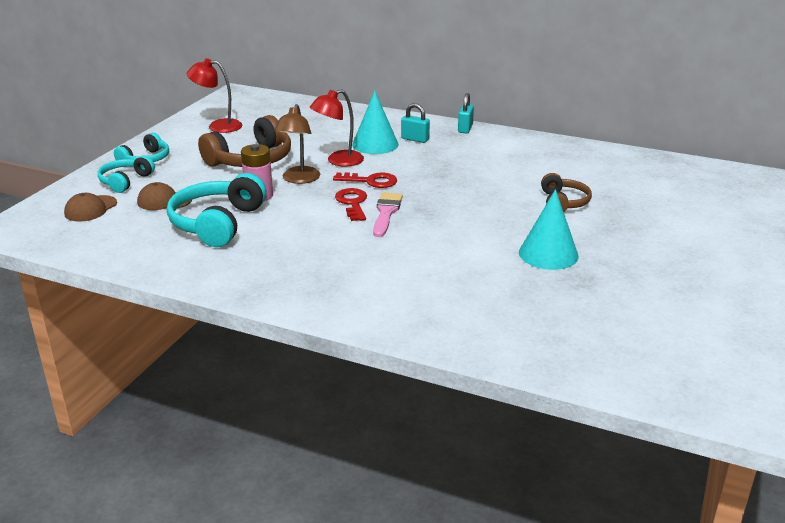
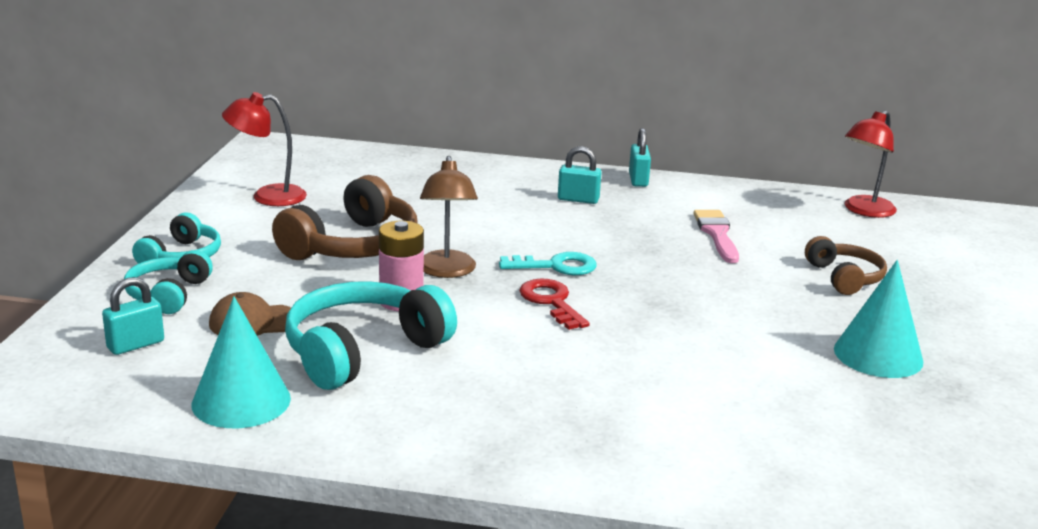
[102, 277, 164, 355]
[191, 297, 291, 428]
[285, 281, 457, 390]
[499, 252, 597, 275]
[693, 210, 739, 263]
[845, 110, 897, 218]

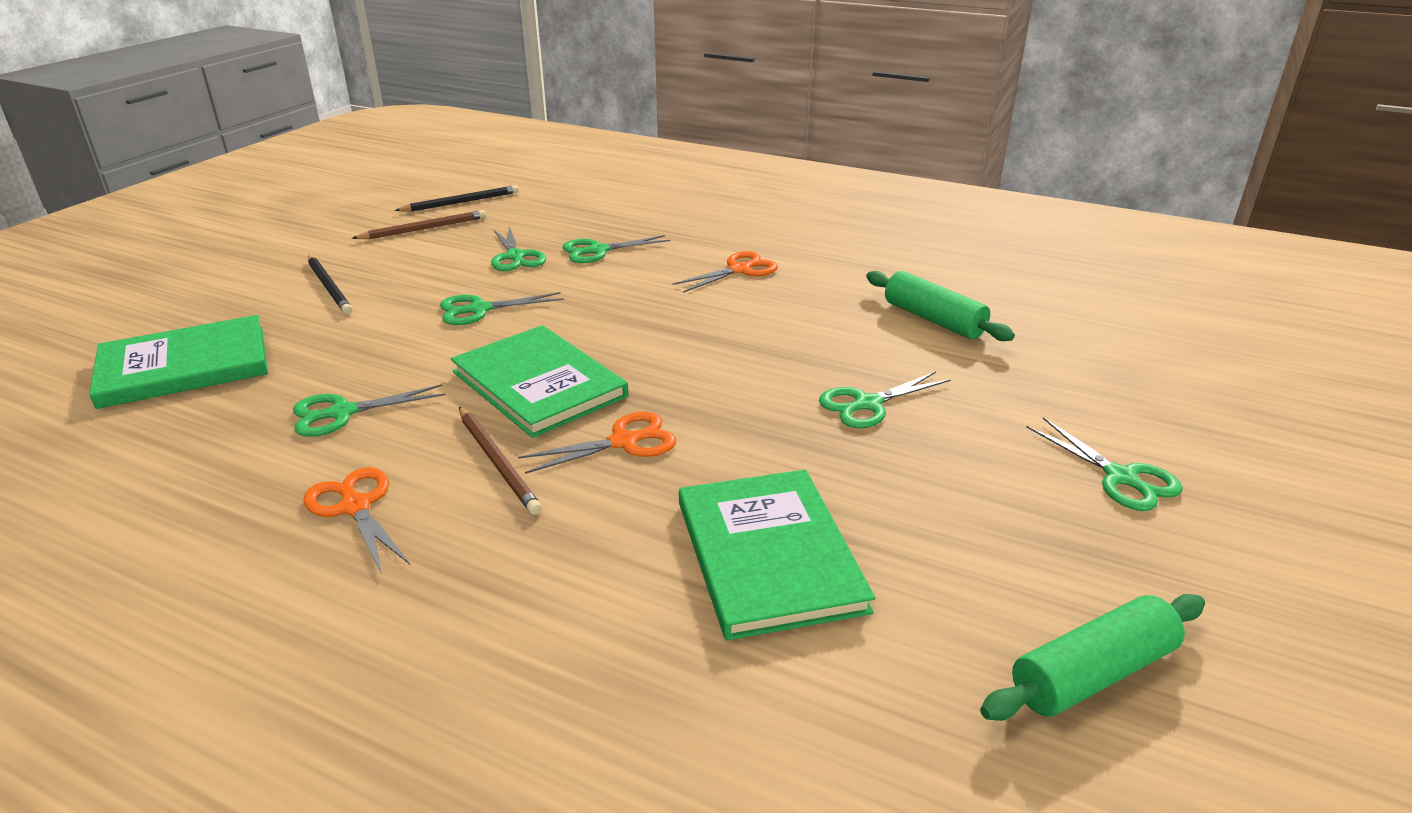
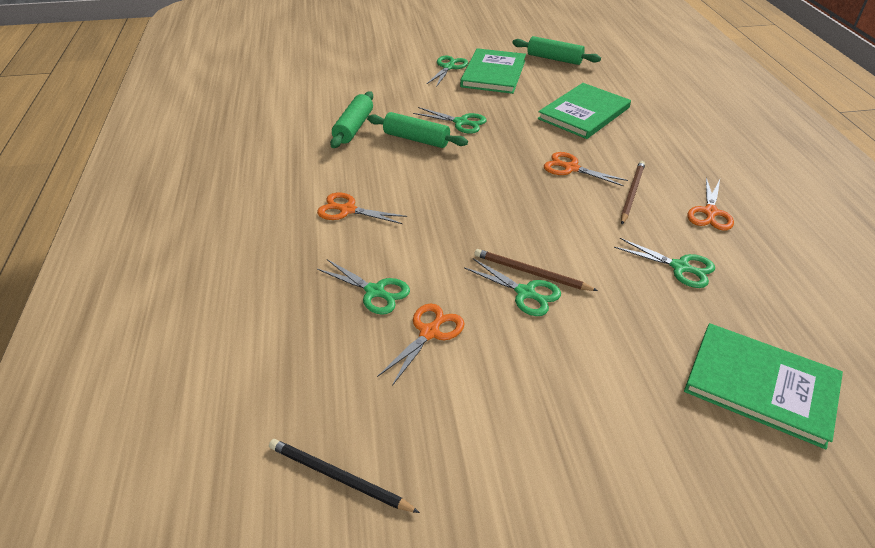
[367, 112, 468, 148]
[377, 304, 465, 386]
[460, 48, 526, 94]
[474, 249, 598, 291]
[308, 255, 353, 314] (first image)

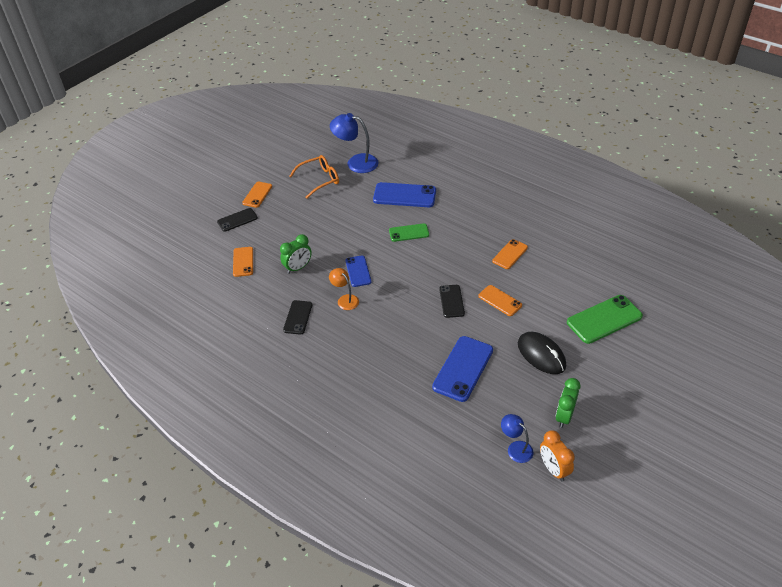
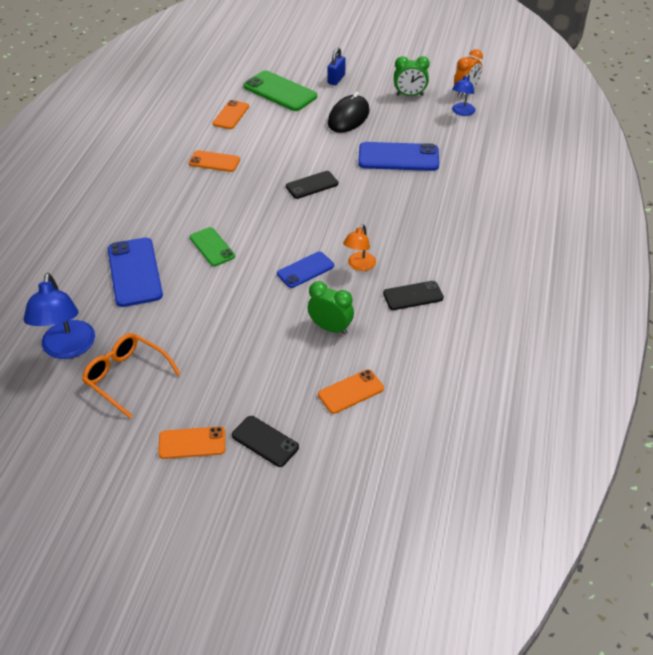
[213, 100, 249, 129]
[327, 47, 346, 85]

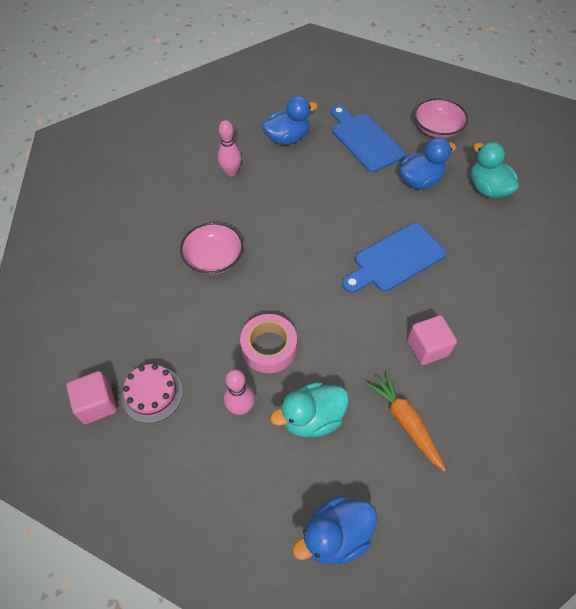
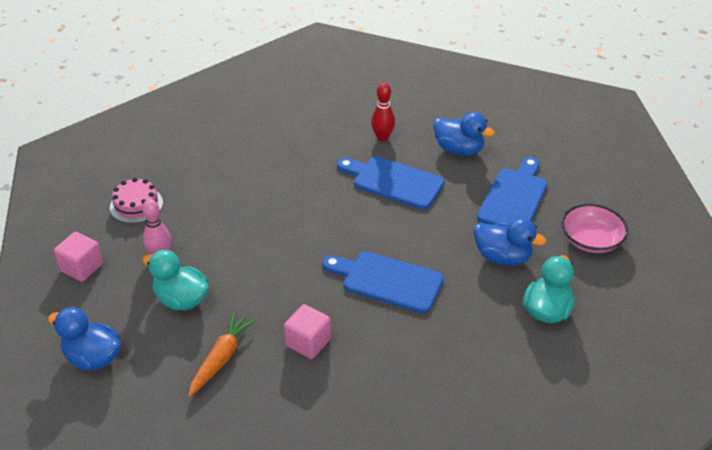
[54, 232, 103, 282]
[337, 156, 445, 210]
[371, 83, 395, 142]
[180, 222, 244, 275] (first image)
[240, 314, 297, 373] (first image)

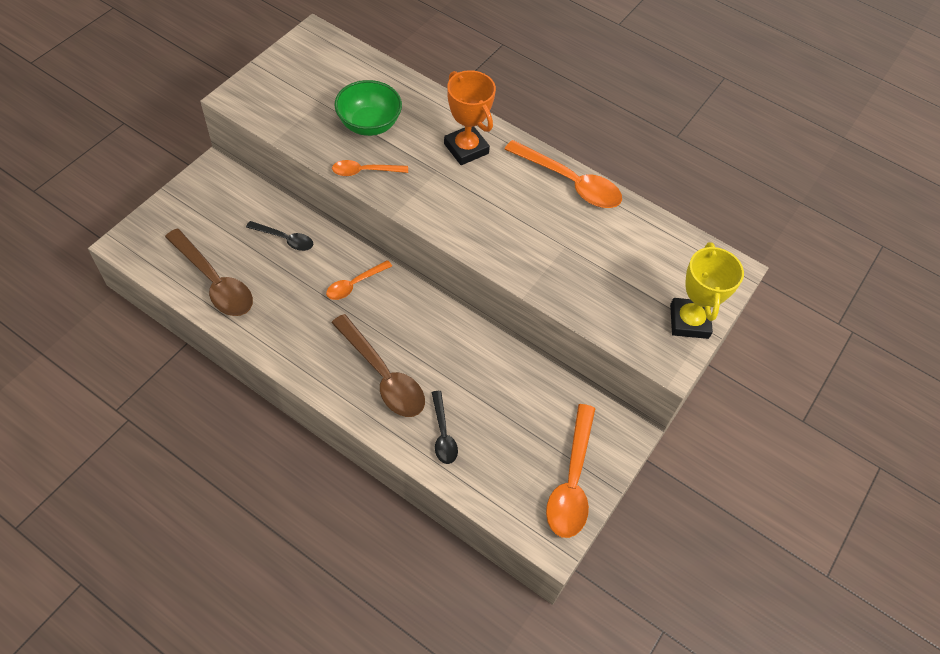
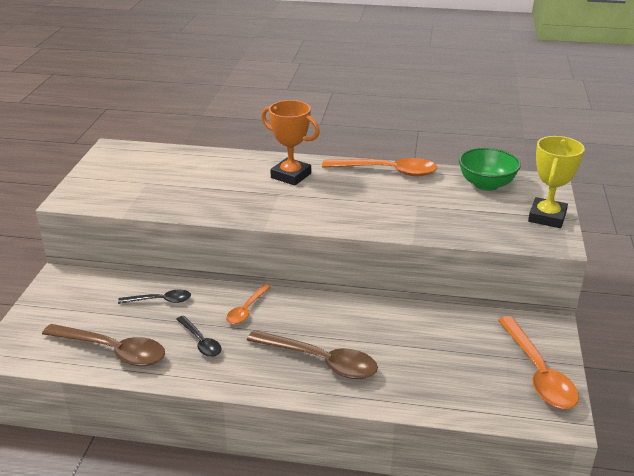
[176, 315, 222, 357]
[459, 148, 521, 191]
[528, 136, 585, 228]
[332, 160, 408, 176] (first image)

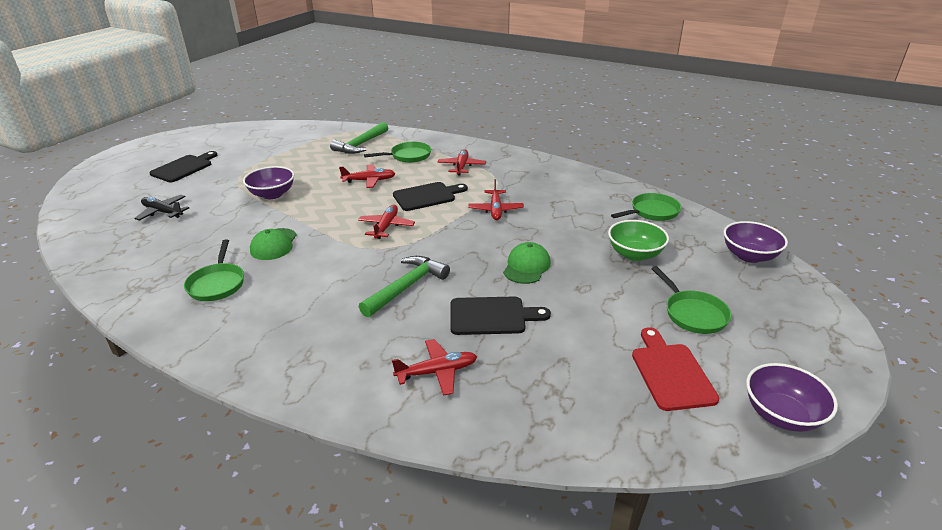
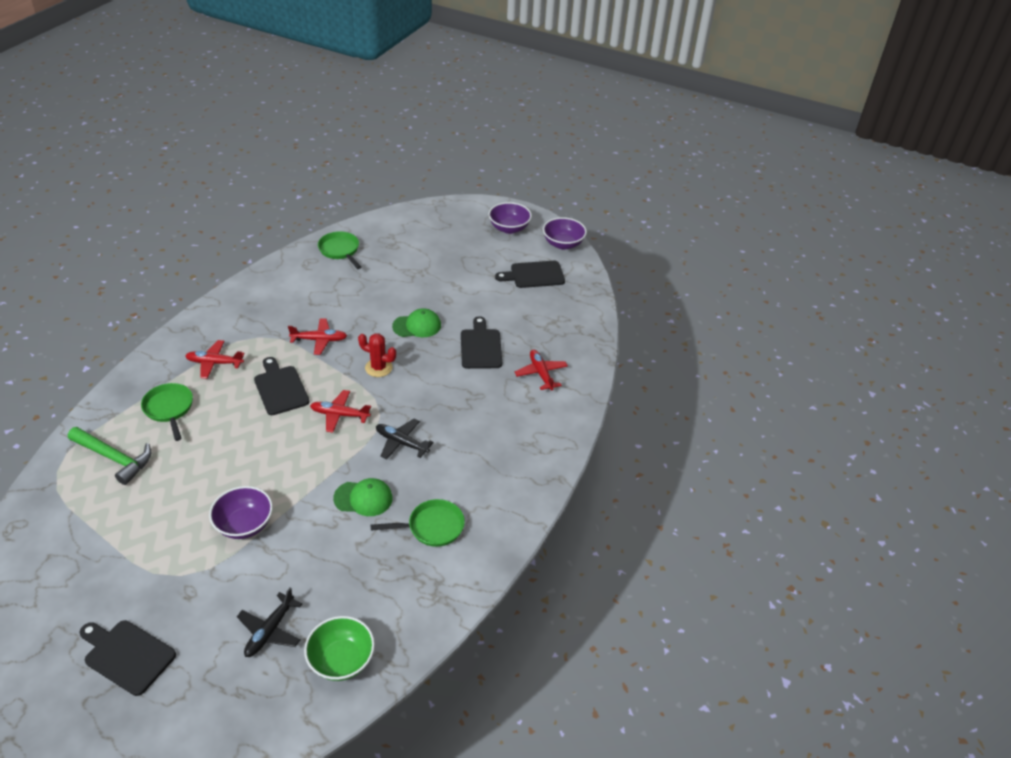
[304, 616, 375, 681]
[358, 333, 396, 377]
[376, 419, 434, 460]
[392, 308, 441, 337]
[489, 202, 532, 234]
[495, 261, 565, 288]
[339, 165, 396, 188] (first image)
[359, 256, 450, 317] (first image)
[651, 266, 732, 334] (first image)

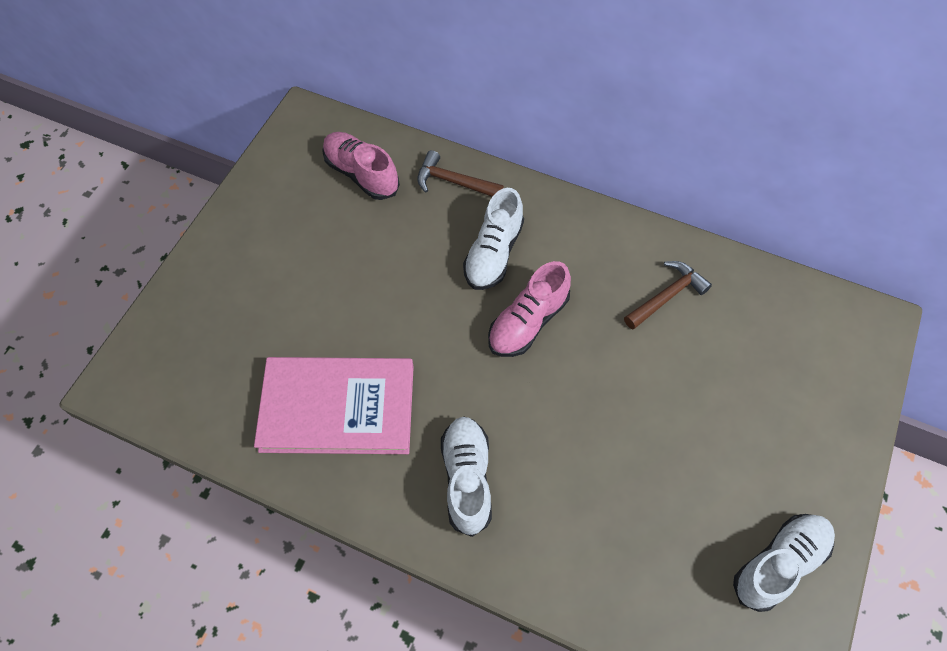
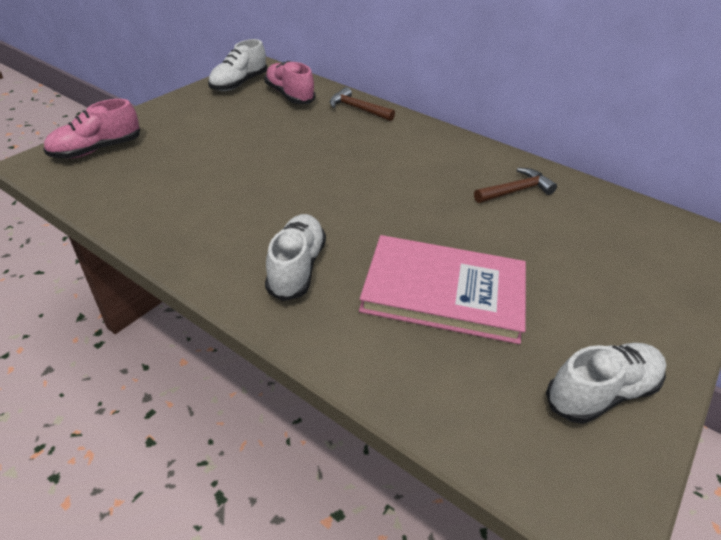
[43, 99, 140, 159]
[208, 39, 267, 91]
[359, 235, 526, 344]

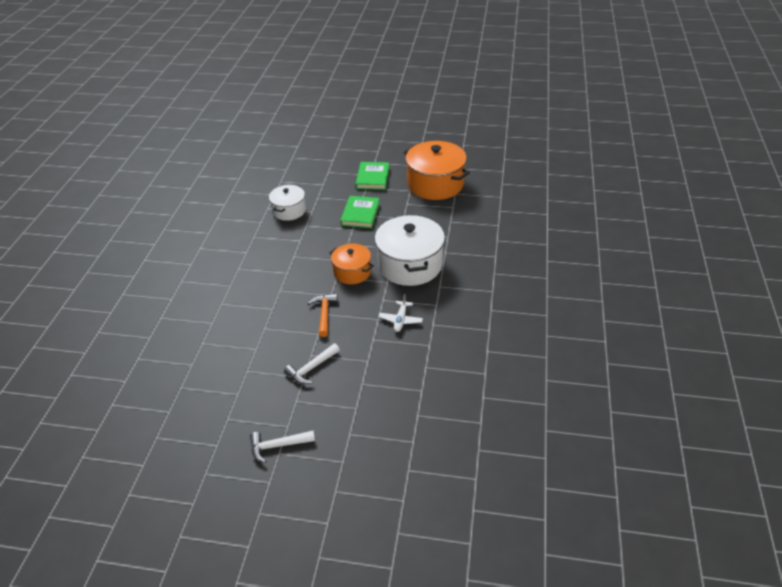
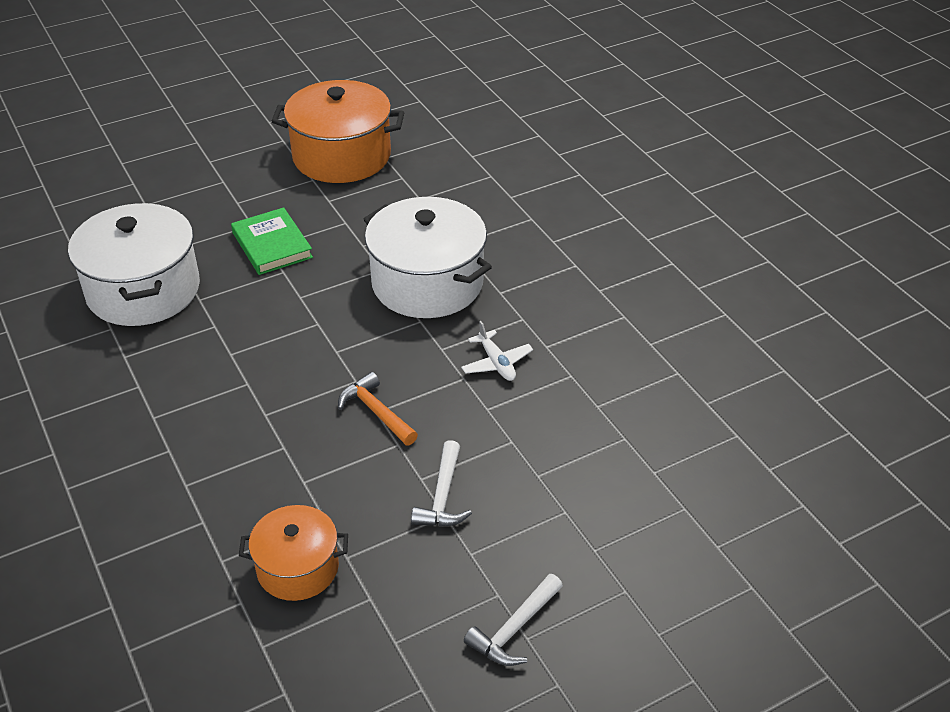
[68, 203, 200, 326]
[239, 505, 348, 601]
[356, 162, 389, 190] (first image)

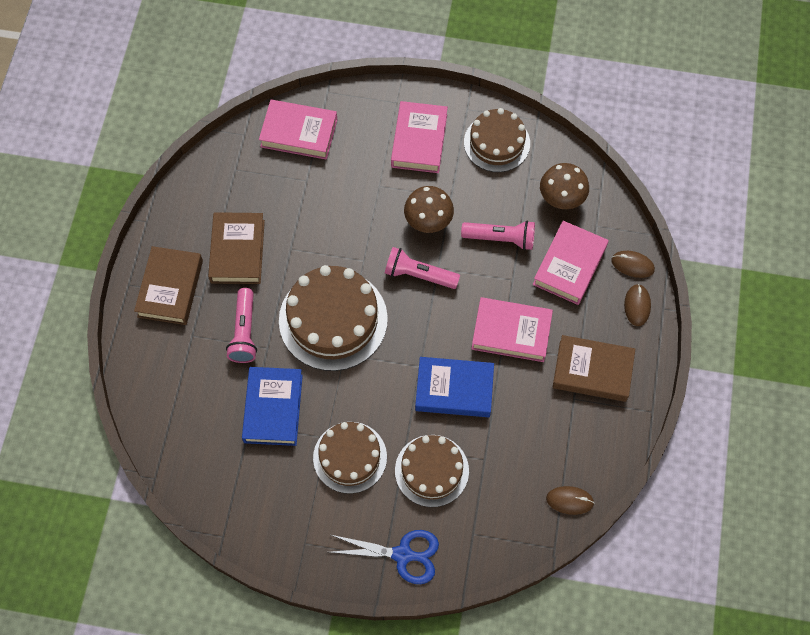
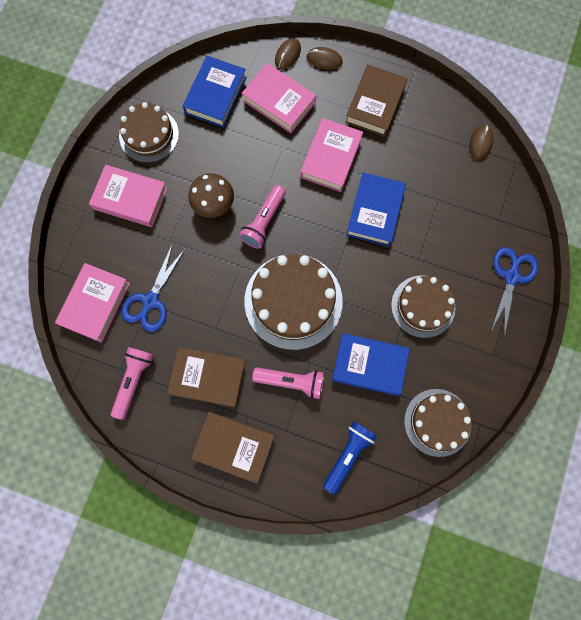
[111, 347, 154, 420]
[121, 243, 185, 332]
[183, 56, 247, 128]
[323, 421, 377, 495]
[404, 389, 471, 457]

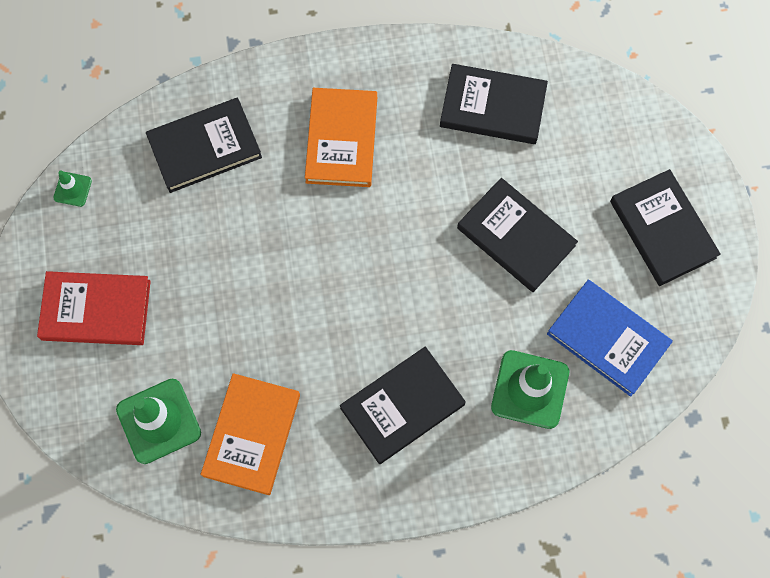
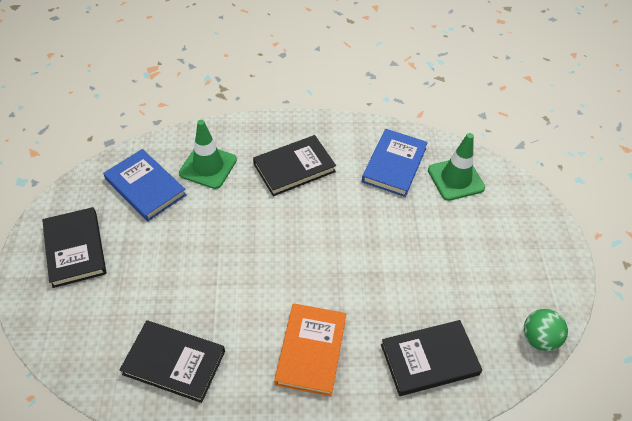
[362, 129, 428, 197]
[524, 309, 568, 351]
[37, 271, 151, 345] (first image)
[457, 178, 578, 292] (first image)

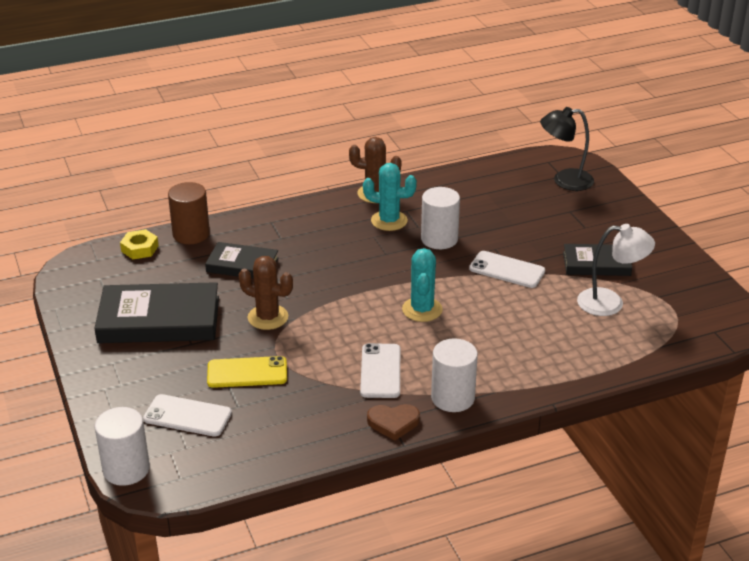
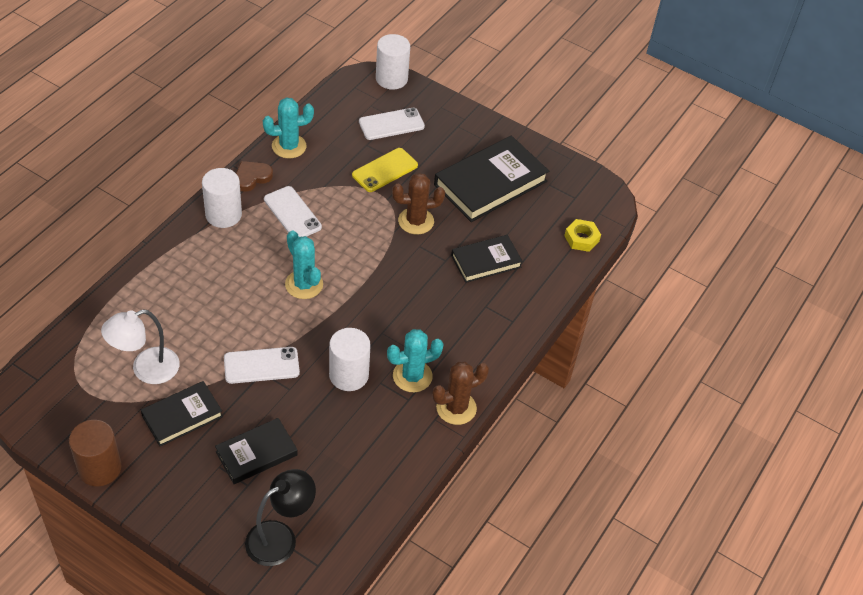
[69, 420, 121, 486]
[215, 418, 298, 484]
[263, 97, 314, 159]

